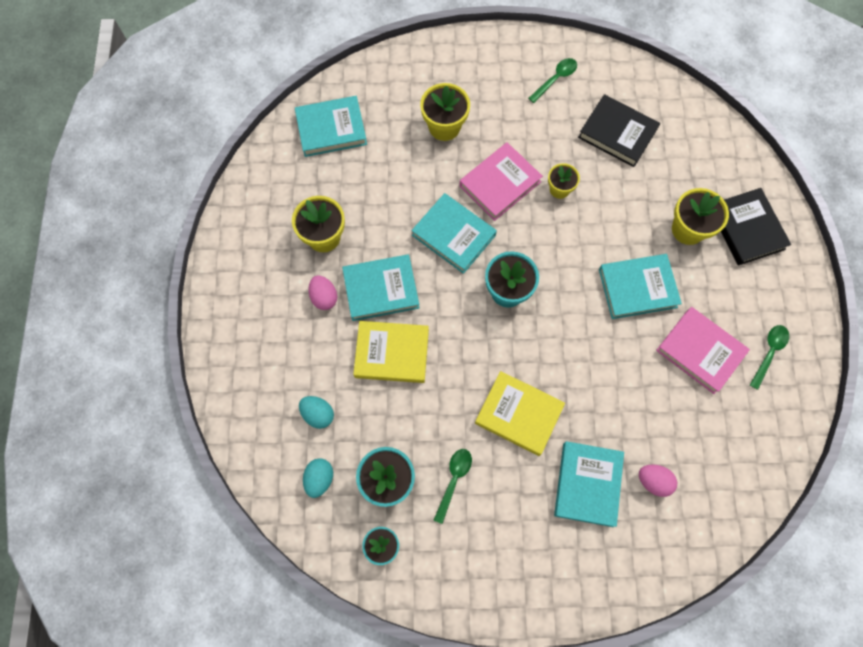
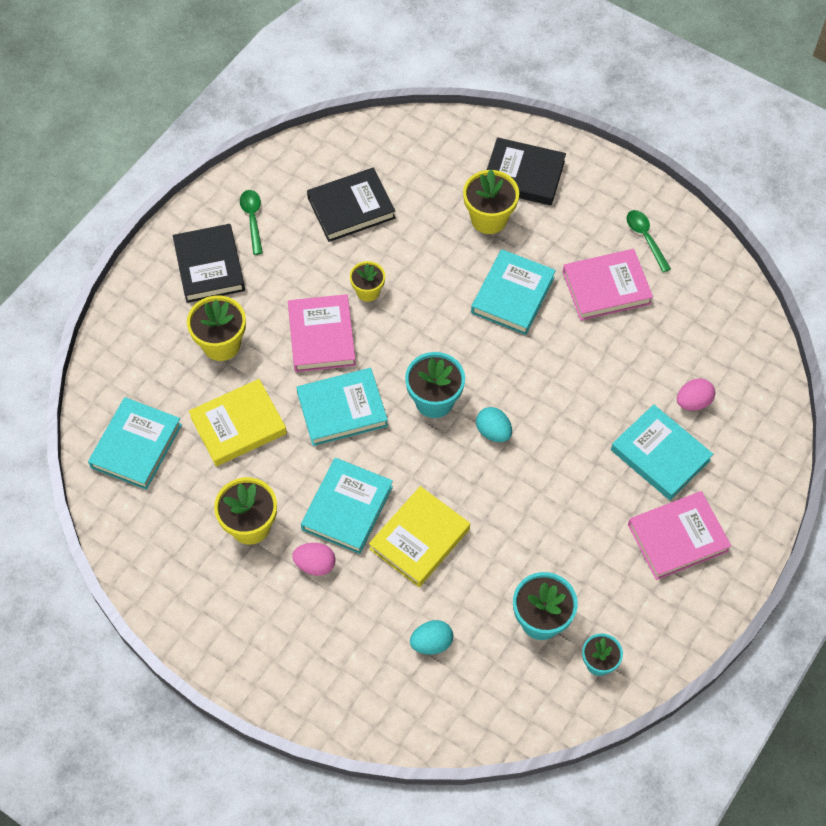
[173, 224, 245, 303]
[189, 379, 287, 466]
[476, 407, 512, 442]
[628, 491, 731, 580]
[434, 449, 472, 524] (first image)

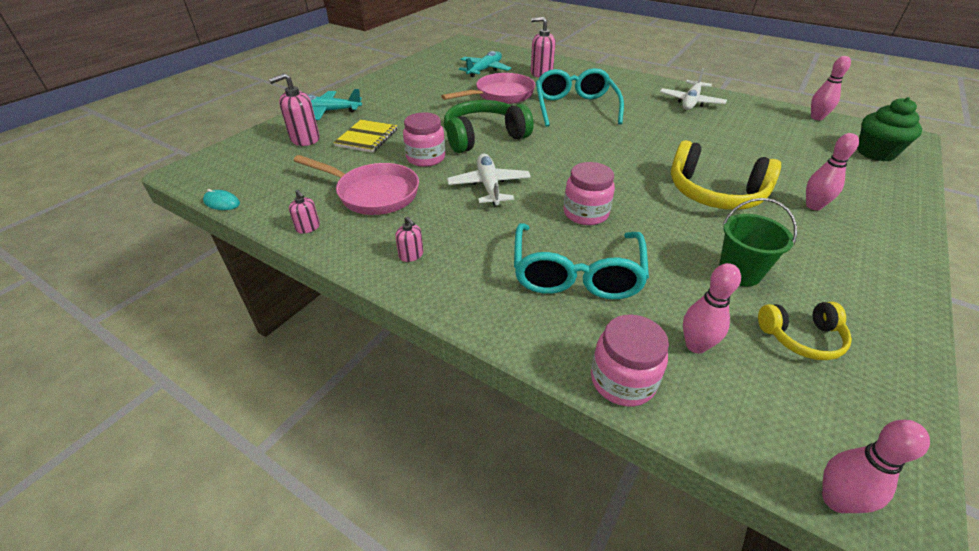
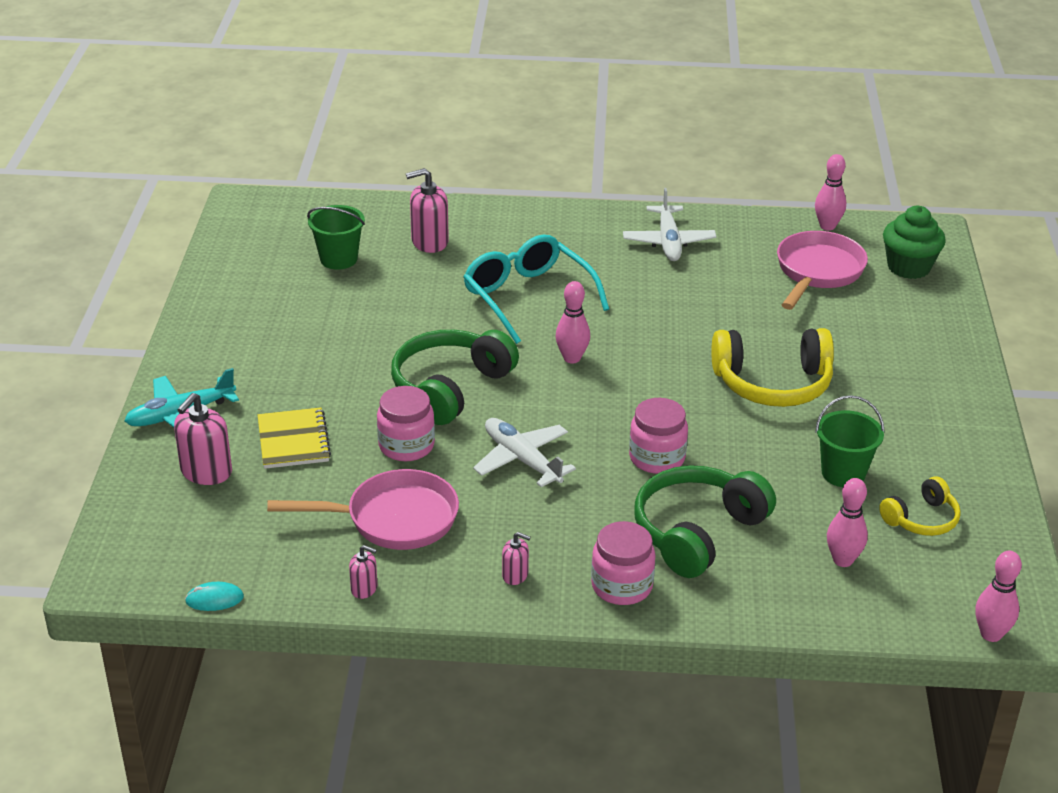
[307, 205, 365, 270]
[555, 281, 590, 363]
[591, 521, 655, 605]
[634, 465, 776, 578]
[777, 231, 868, 310]

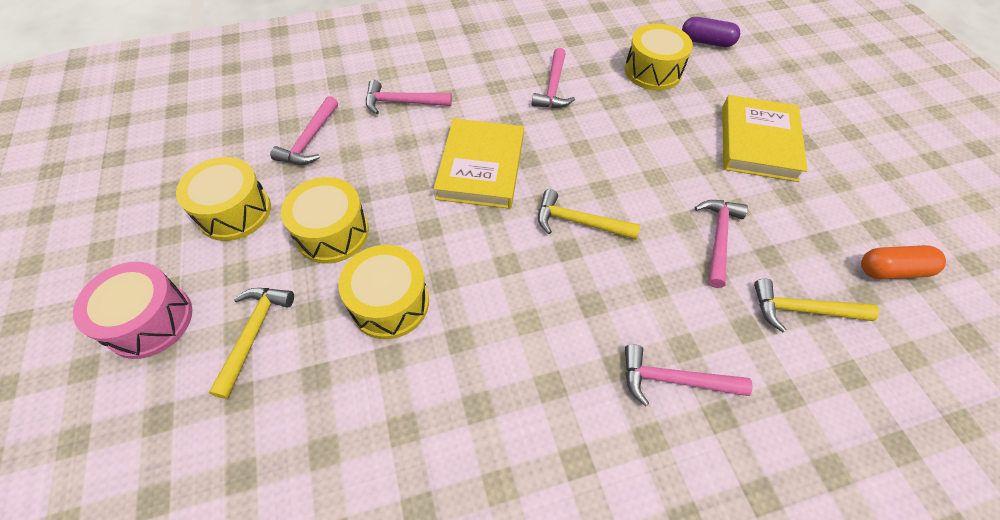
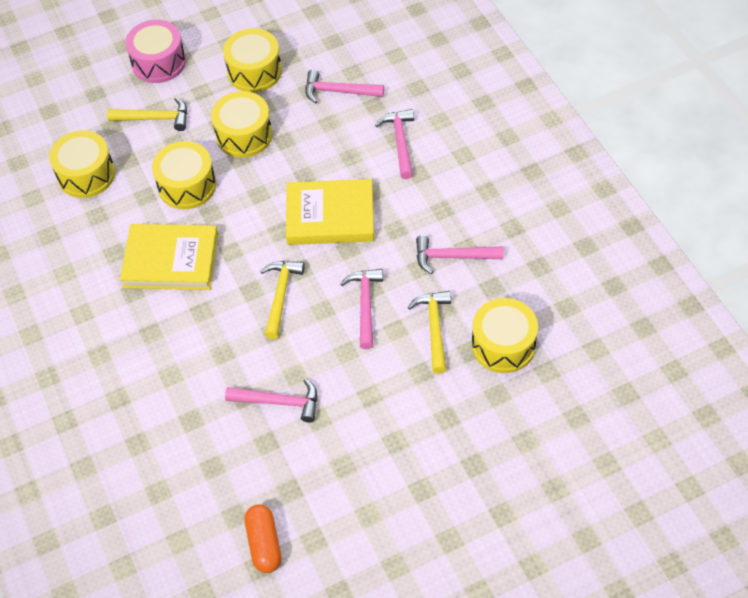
[49, 130, 115, 198]
[120, 224, 218, 290]
[340, 269, 383, 349]
[408, 291, 451, 374]
[682, 17, 740, 47] (first image)

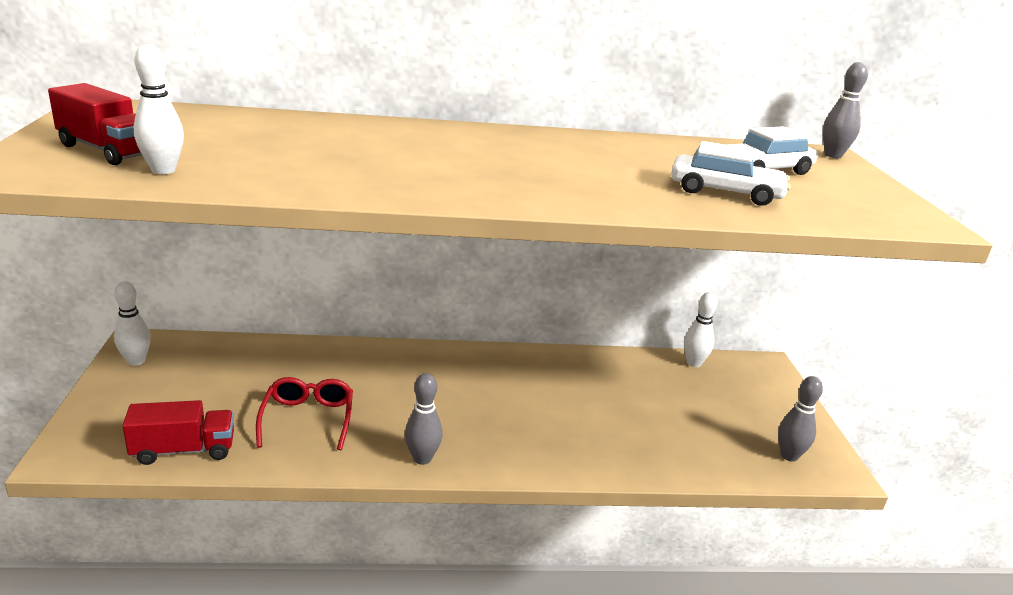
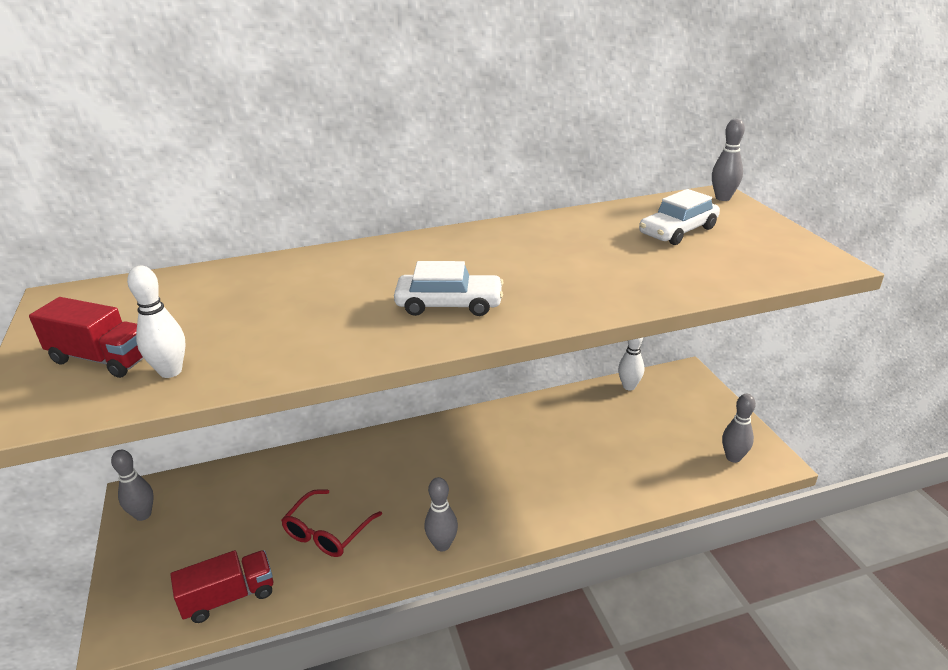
[111, 450, 154, 521]
[281, 489, 382, 557]
[394, 261, 504, 316]

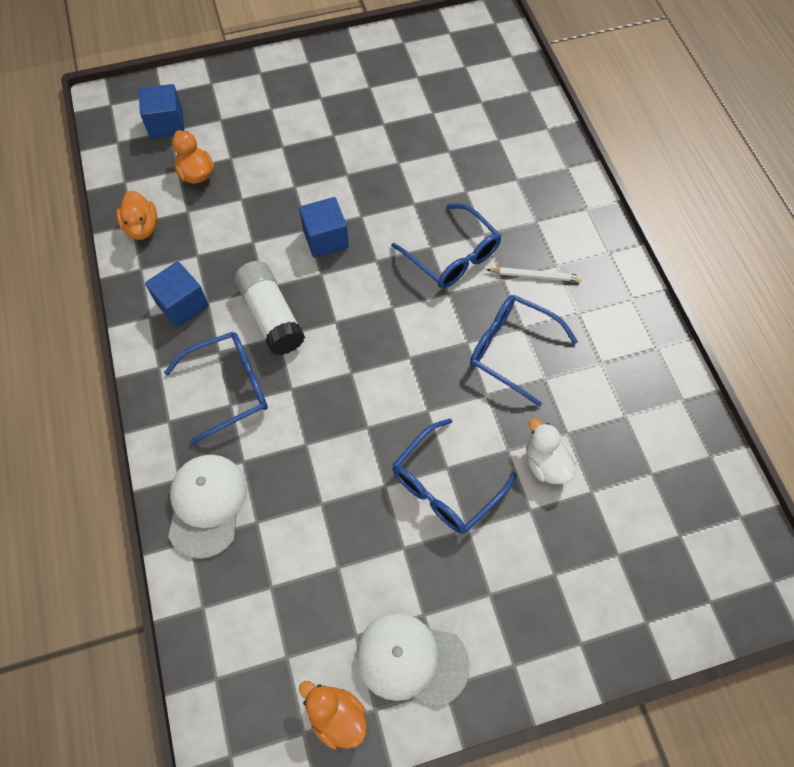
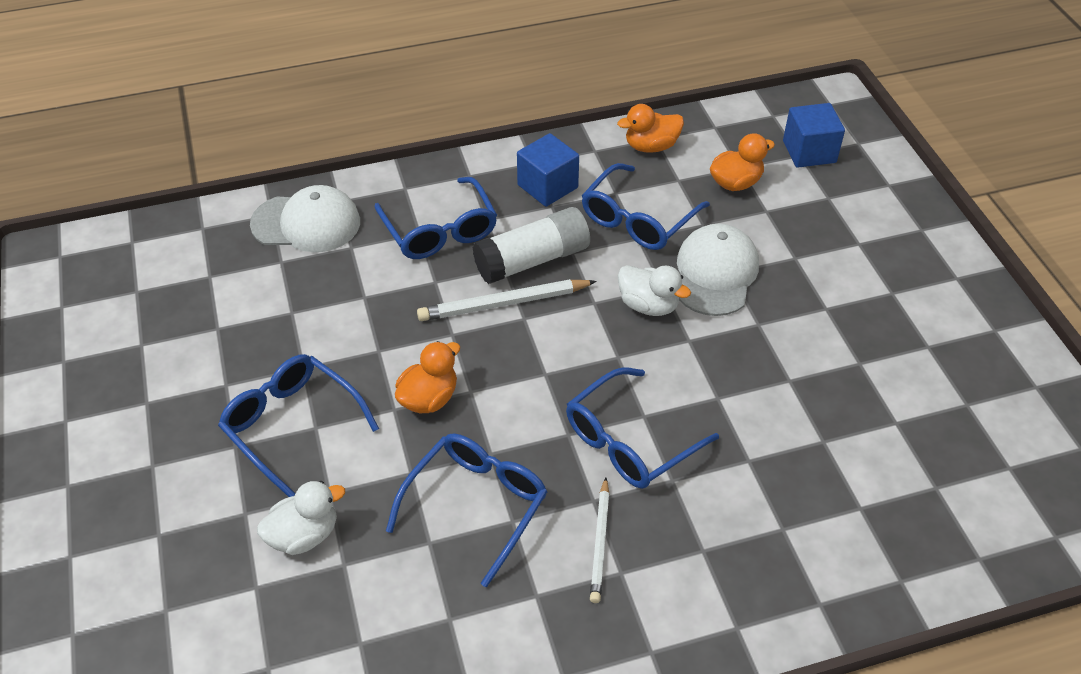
[395, 341, 460, 413]
[417, 279, 597, 321]
[581, 163, 710, 250]
[618, 265, 691, 316]
[677, 224, 759, 316]

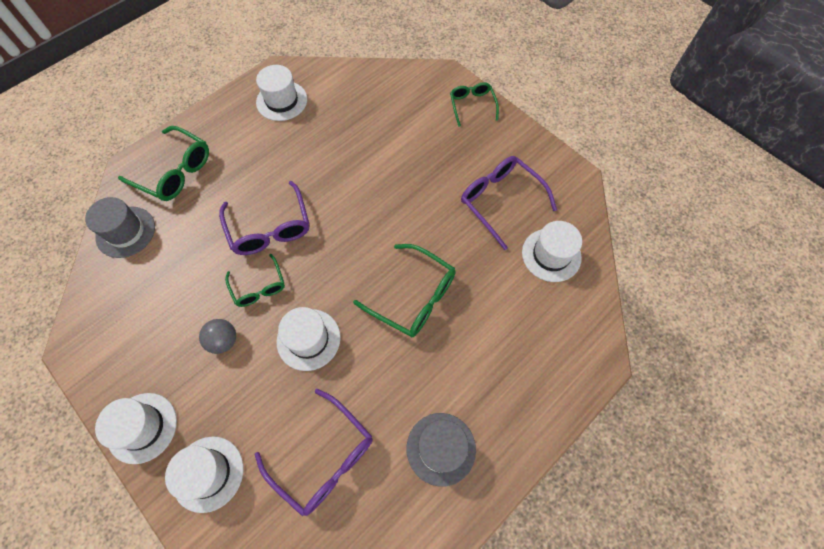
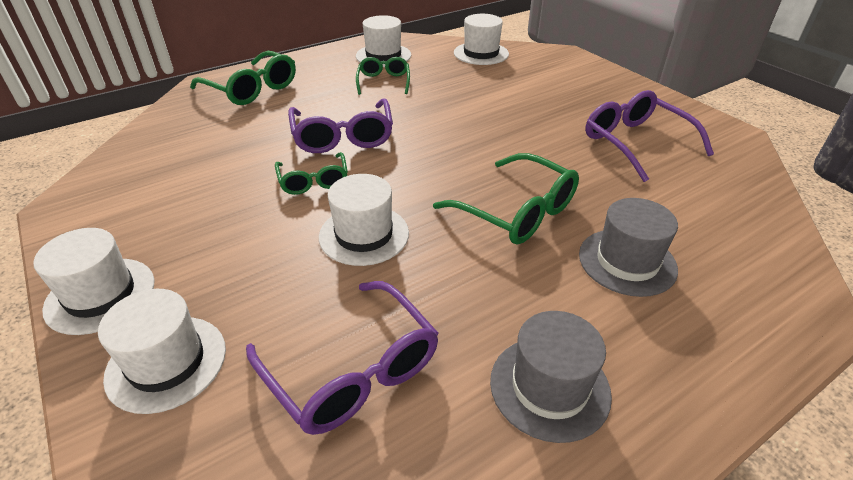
[356, 57, 410, 95]
[454, 14, 509, 65]
[579, 198, 678, 297]
[199, 319, 236, 354] (first image)

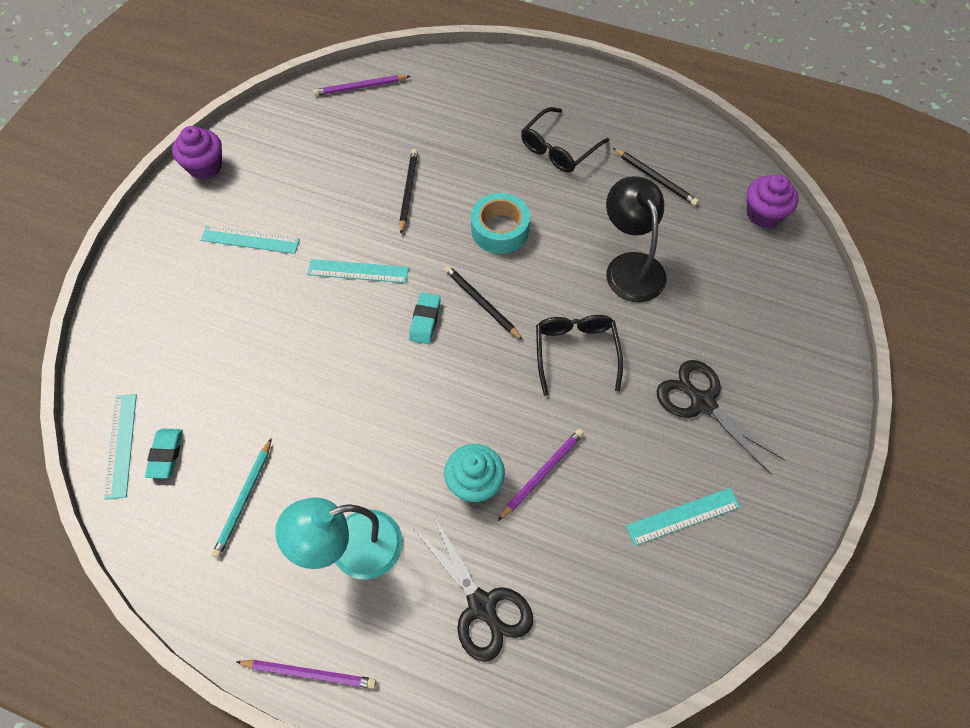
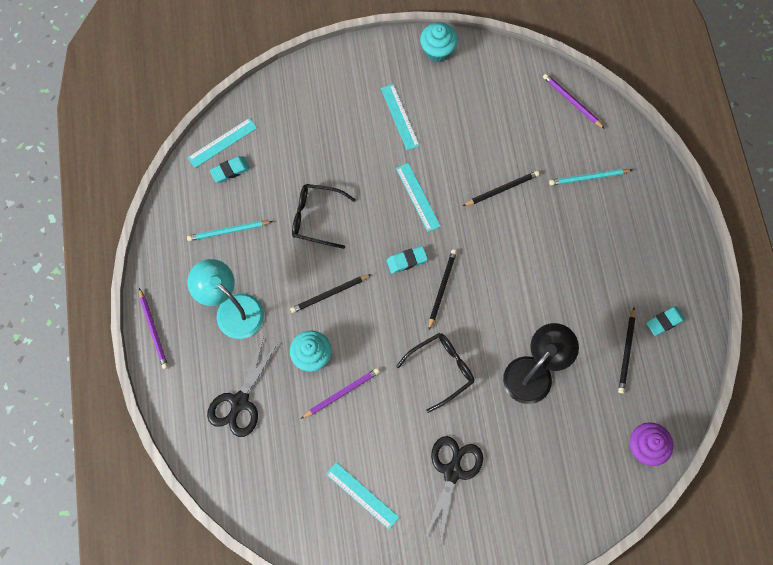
[290, 274, 371, 313]
[292, 184, 356, 249]
[301, 368, 380, 419]
[420, 22, 458, 62]
[549, 169, 632, 185]
[646, 306, 685, 336]
[471, 193, 530, 254] (first image)

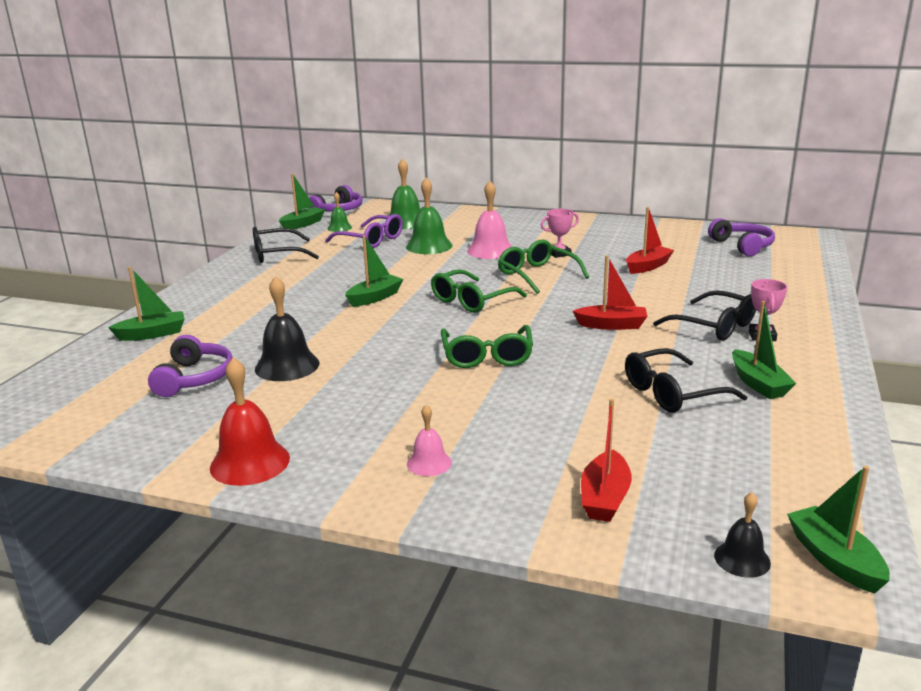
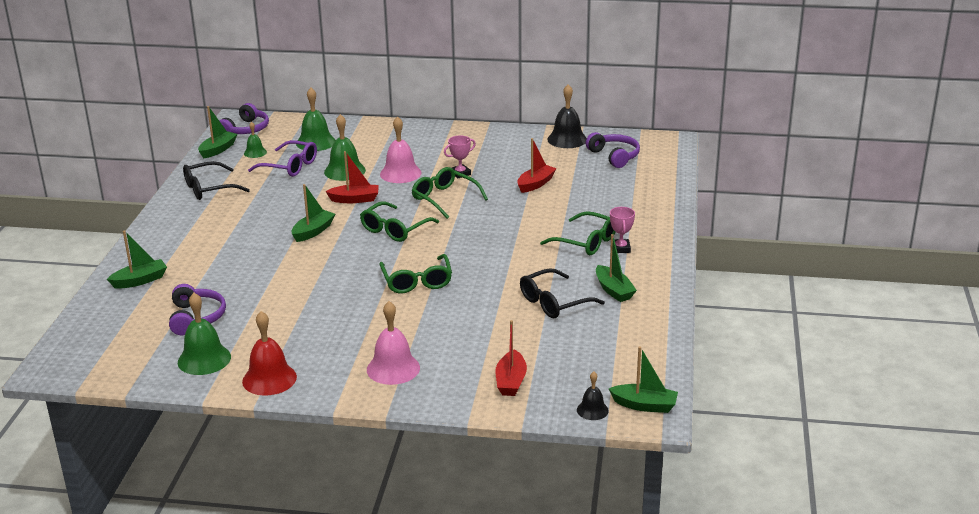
[178, 293, 231, 375]
[325, 151, 378, 203]
[367, 301, 420, 385]
[540, 211, 615, 255]
[547, 84, 587, 148]
[609, 346, 678, 413]

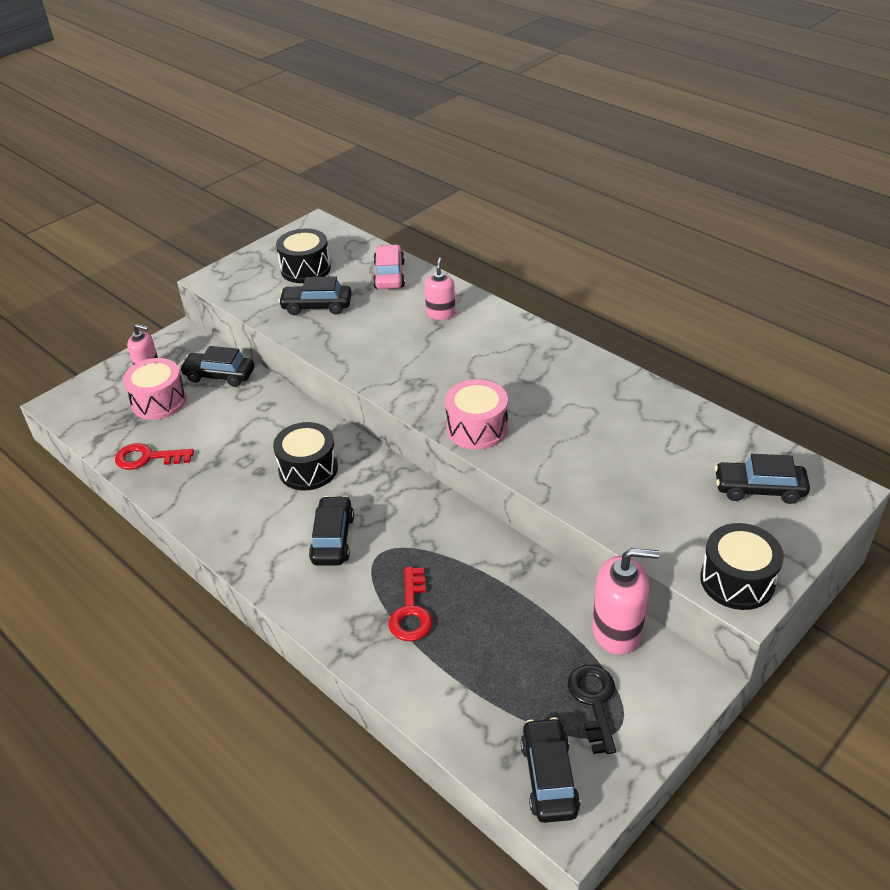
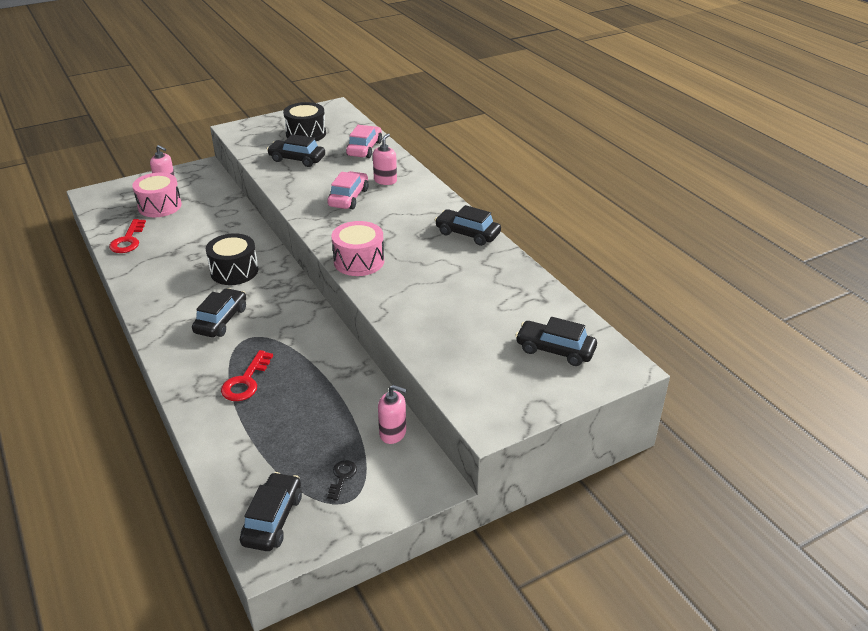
[109, 219, 146, 253]
[327, 171, 369, 209]
[327, 460, 357, 501]
[378, 385, 407, 444]
[435, 205, 501, 246]
[700, 523, 784, 610] (first image)

